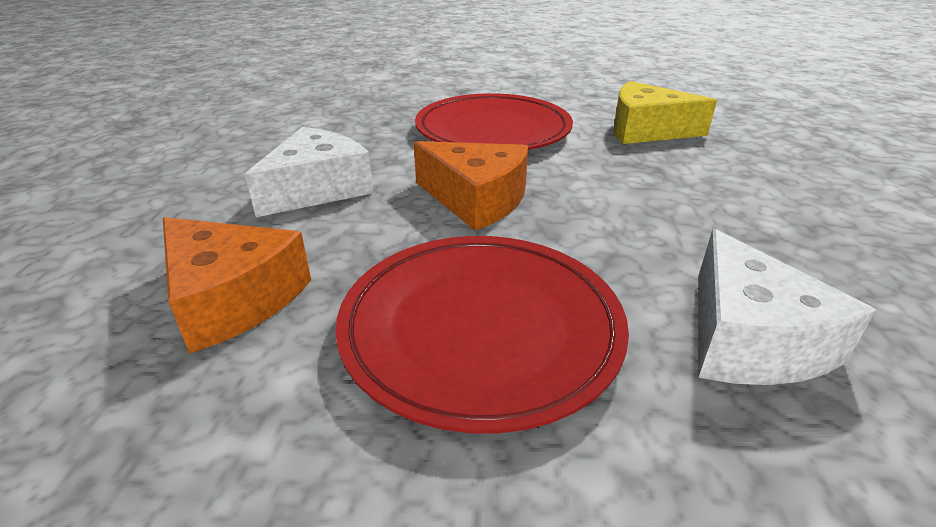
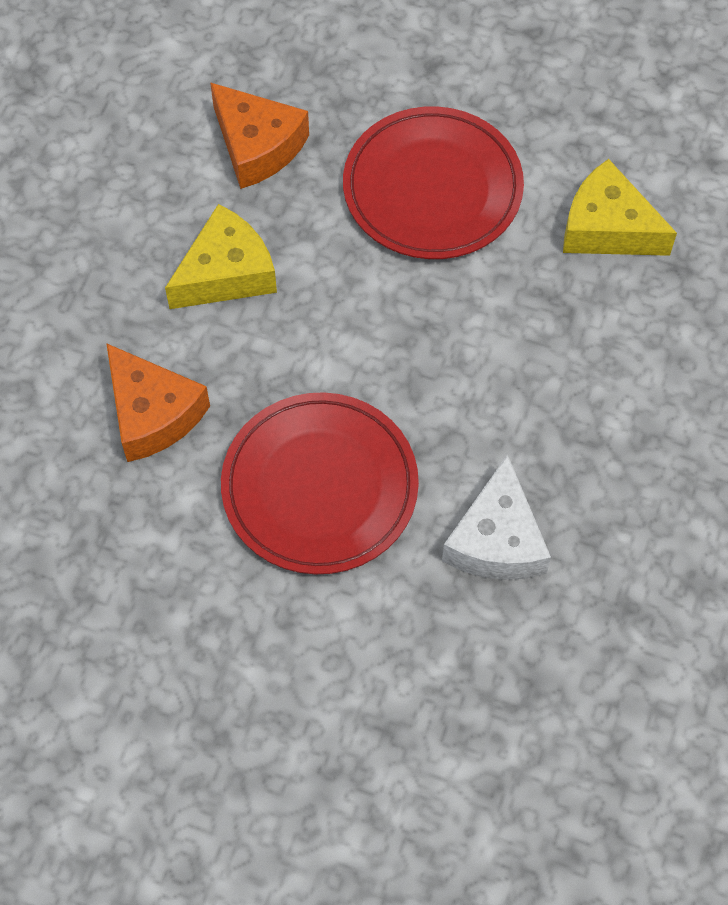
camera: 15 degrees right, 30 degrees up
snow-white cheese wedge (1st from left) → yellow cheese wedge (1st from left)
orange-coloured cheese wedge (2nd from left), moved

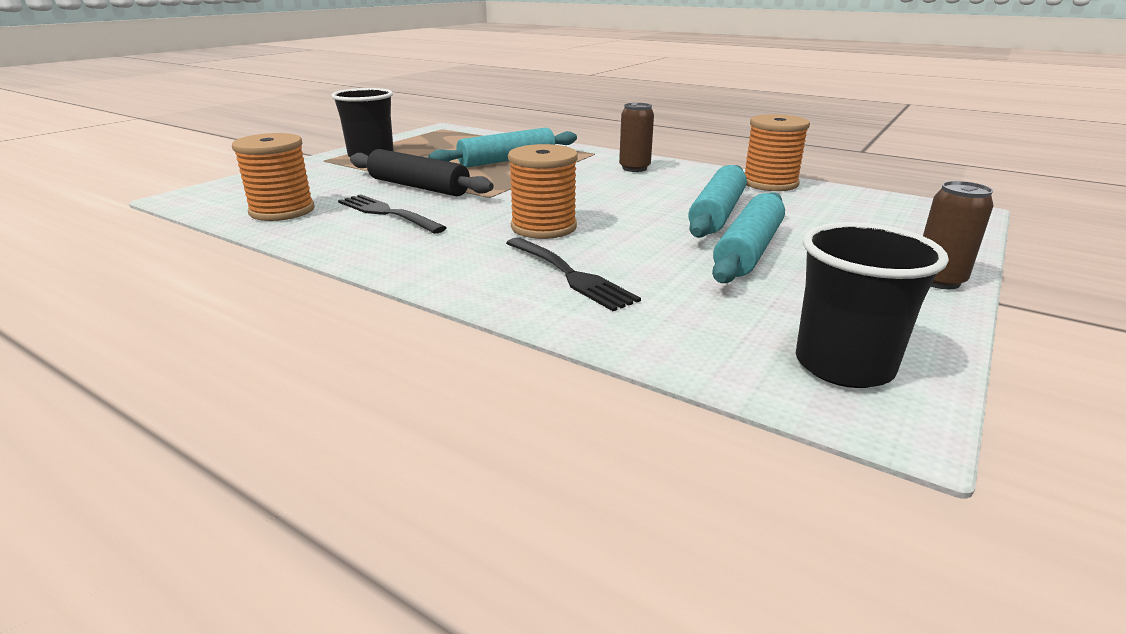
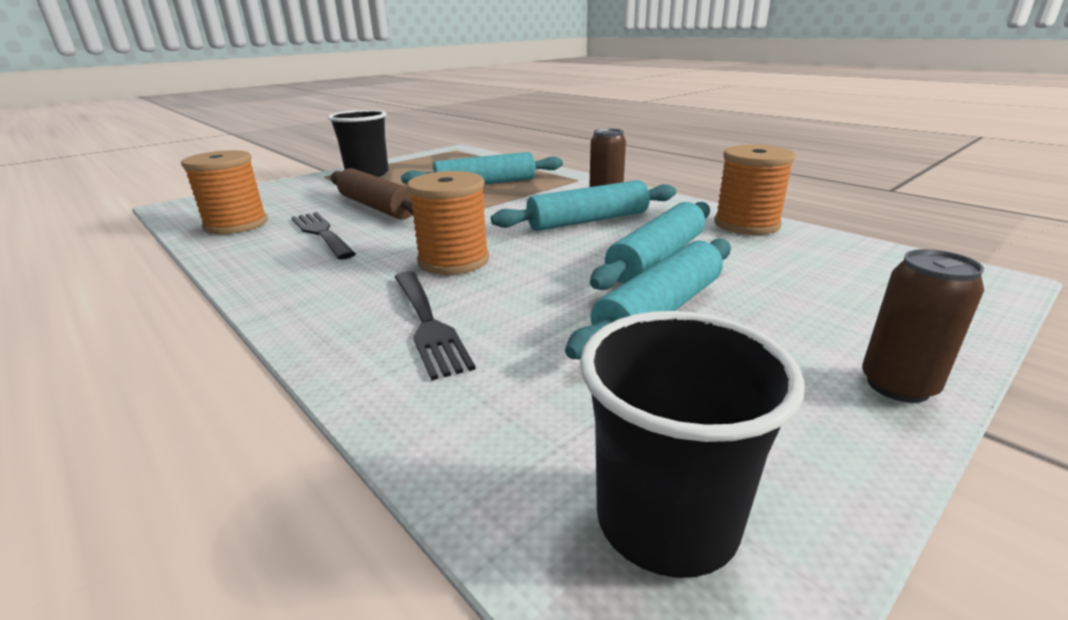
camera: 15 degrees right, 0 degrees up
black pastry roller → dark brown pastry roller
- → aqua pastry roller (2nd from left)

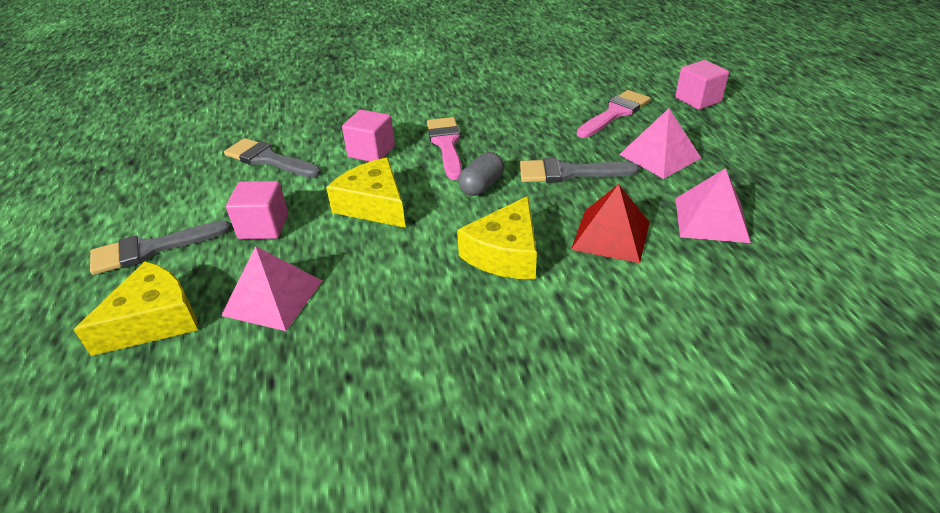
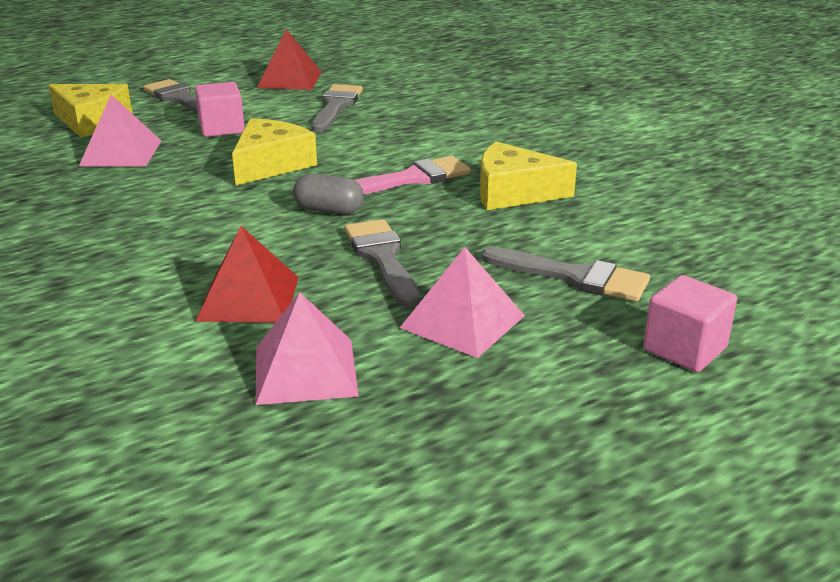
camera: 70 degrees right, 10 degrees down
- → scarlet pyramid (2nd from left)
yellow cheese wedge (3rd from left), moved
pink paintbrush (2nd from left) → ash-grey paintbrush (4th from left)
pink solid cube (2nd from left) → -

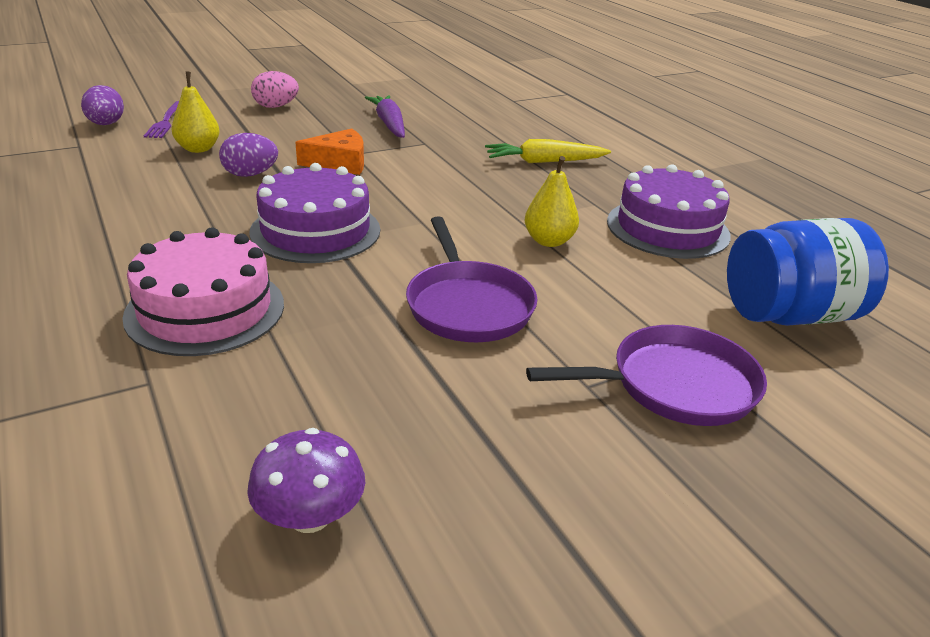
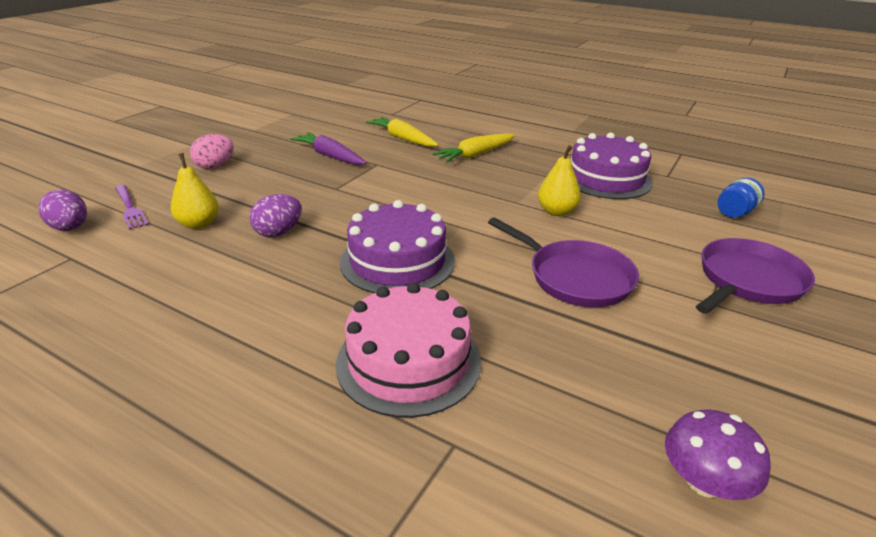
camera: 30 degrees left, 0 degrees up
- → yellow root vegetable (1st from left)
cobalt preserve jar, x0.48
orange-coloured cheese wedge → -

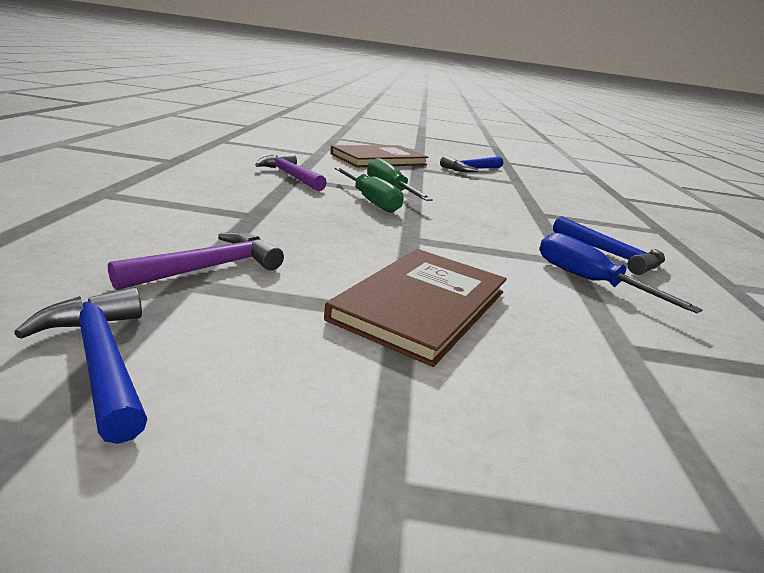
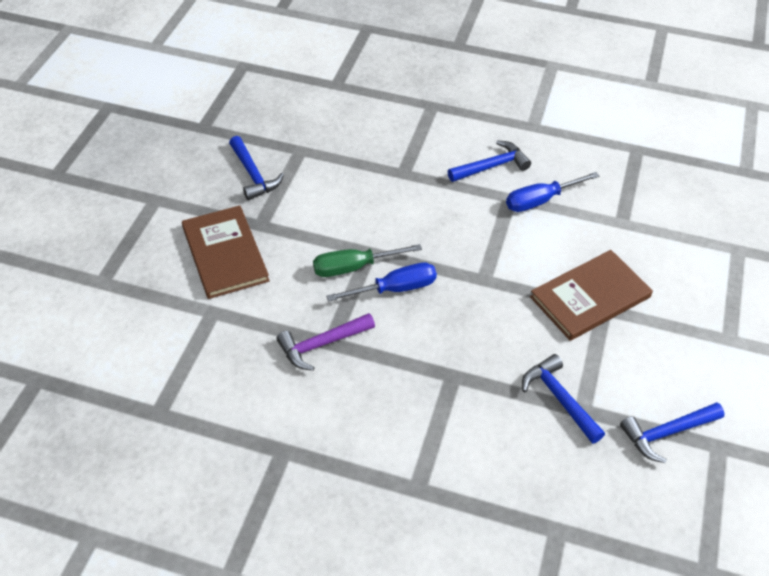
camera: 75 degrees left, 25 degrees up
leaf-green hand screwdriver (1st from left) → cobalt hand screwdriver (1st from left)
purple claw hammer (1st from left) → cobalt claw hammer (3rd from left)
dark brown hardcover (2nd from left), 75 degrees counterclockwise

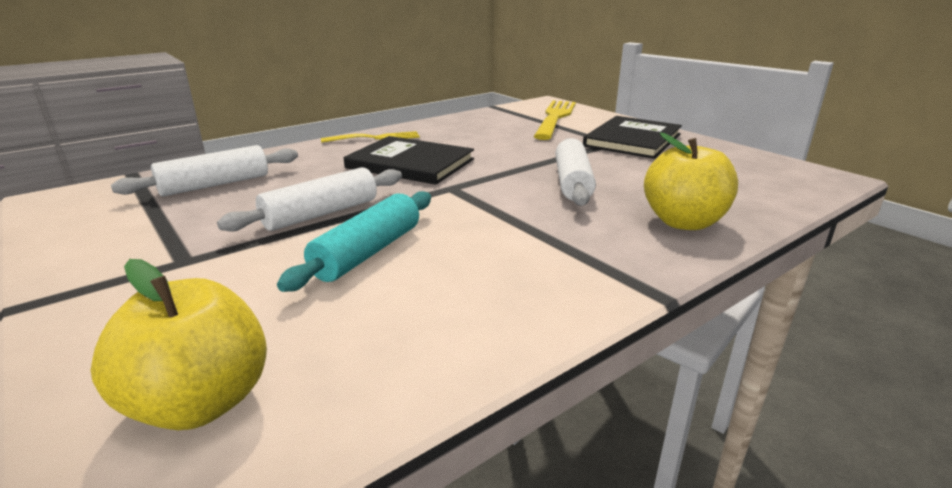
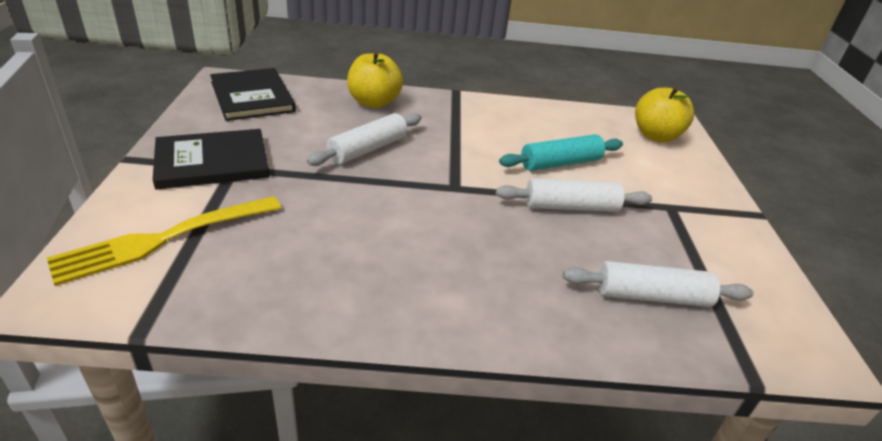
camera: 145 degrees left, 10 degrees up
black hardcover (1st from left in the first image) → black hardcover (2nd from left), moved
yellow fork (1st from left) → -

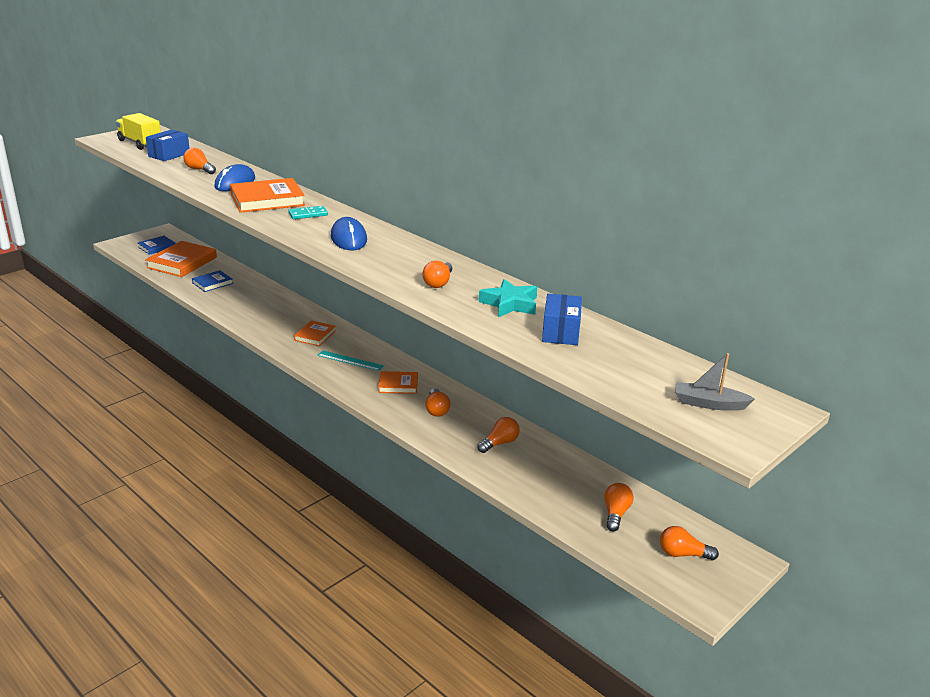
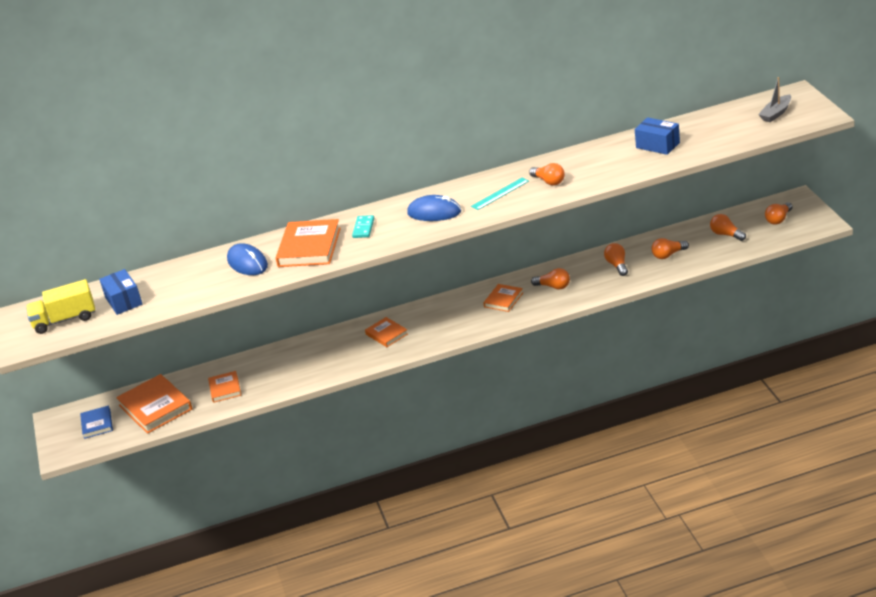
camera: 55 degrees left, 5 degrees up
cobalt hardcover (2nd from left) → orange-coloured hardcover (2nd from left)
aqua measuring stick, moved
orange-coloured lightbulb (1st from left in the first image) → orange-coloured lightbulb (4th from left), moved
aqua five-pointed star → -

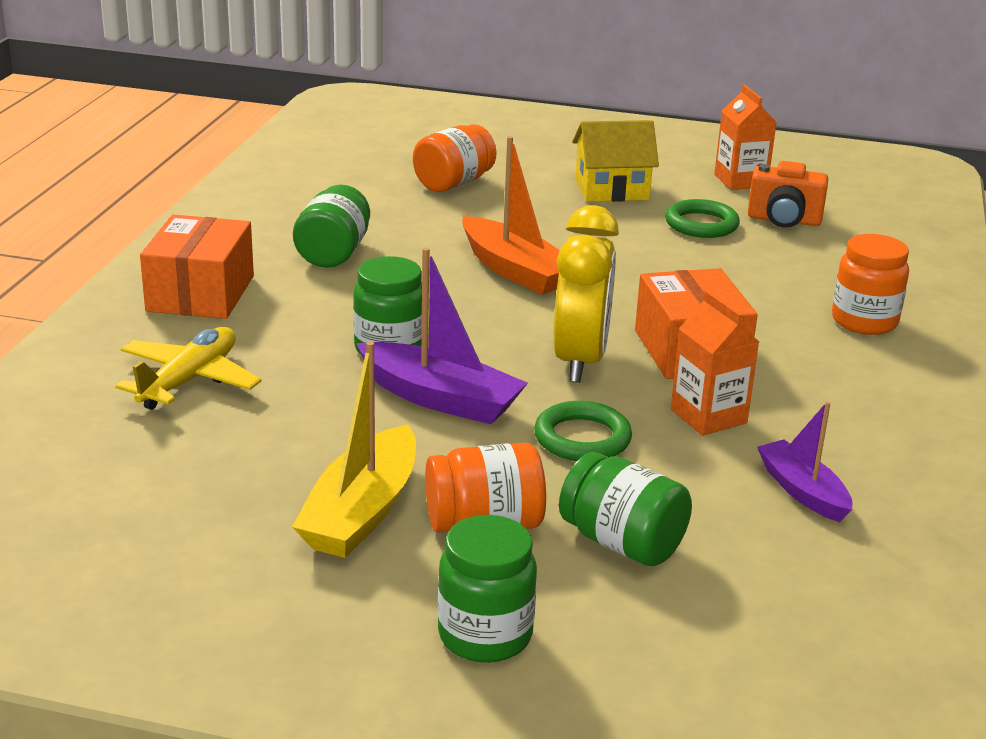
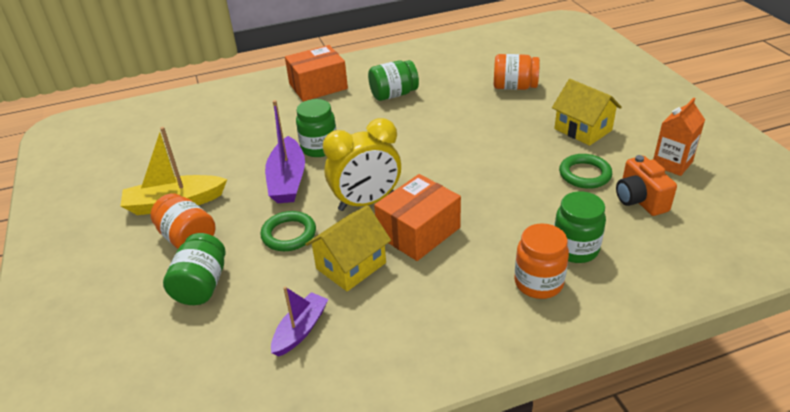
camera: 60 degrees right, 10 degrees up
orange-coloured carton (1st from left) → yellow house (1st from left)
leaf-green preserve jar (3rd from left in the first image) → leaf-green preserve jar (4th from left), moved
yellow aeroplane → -
orange-coloured toy boat → -

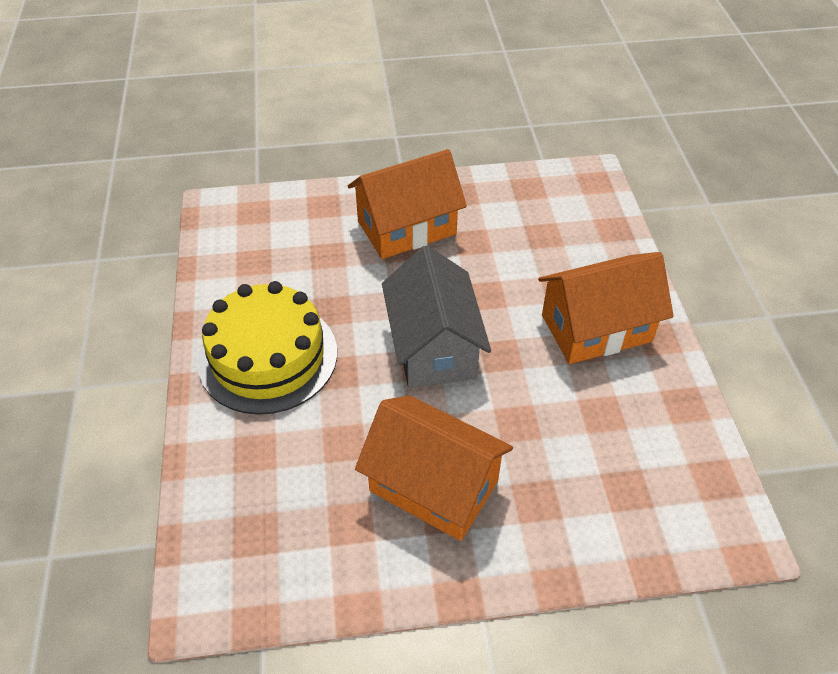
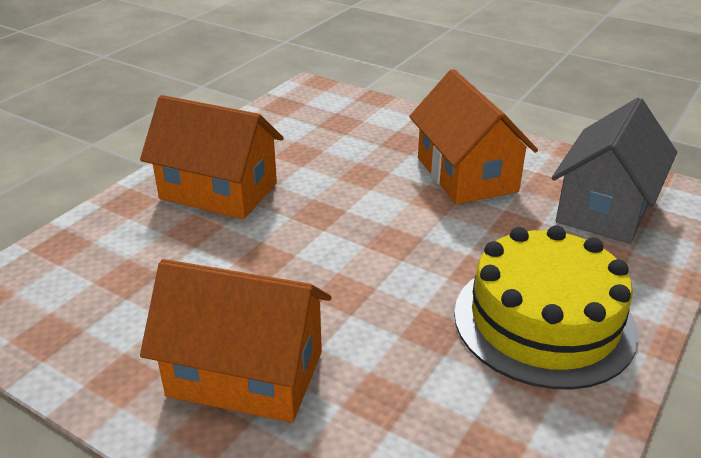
camera: 140 degrees left, 15 degrees down
ash-grey house, moved

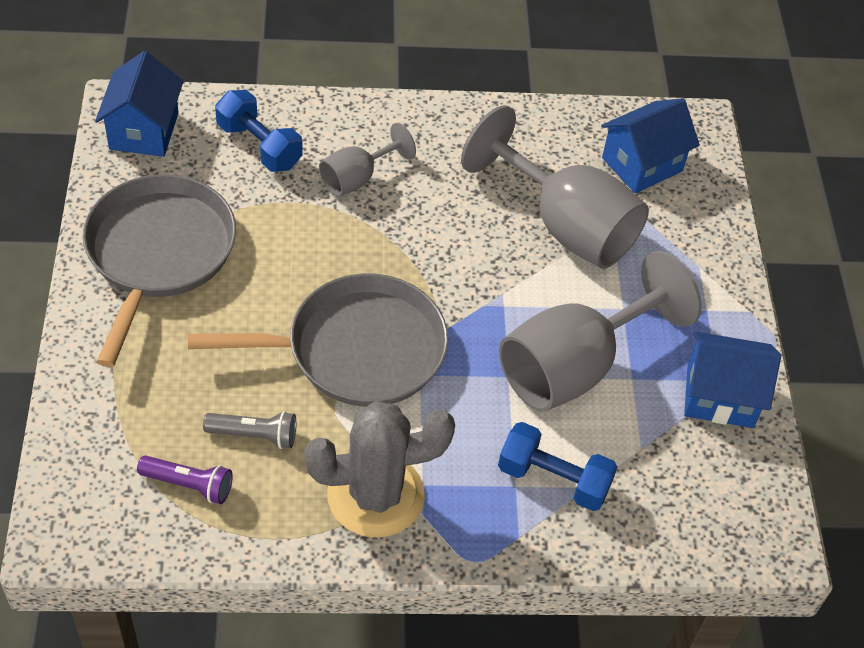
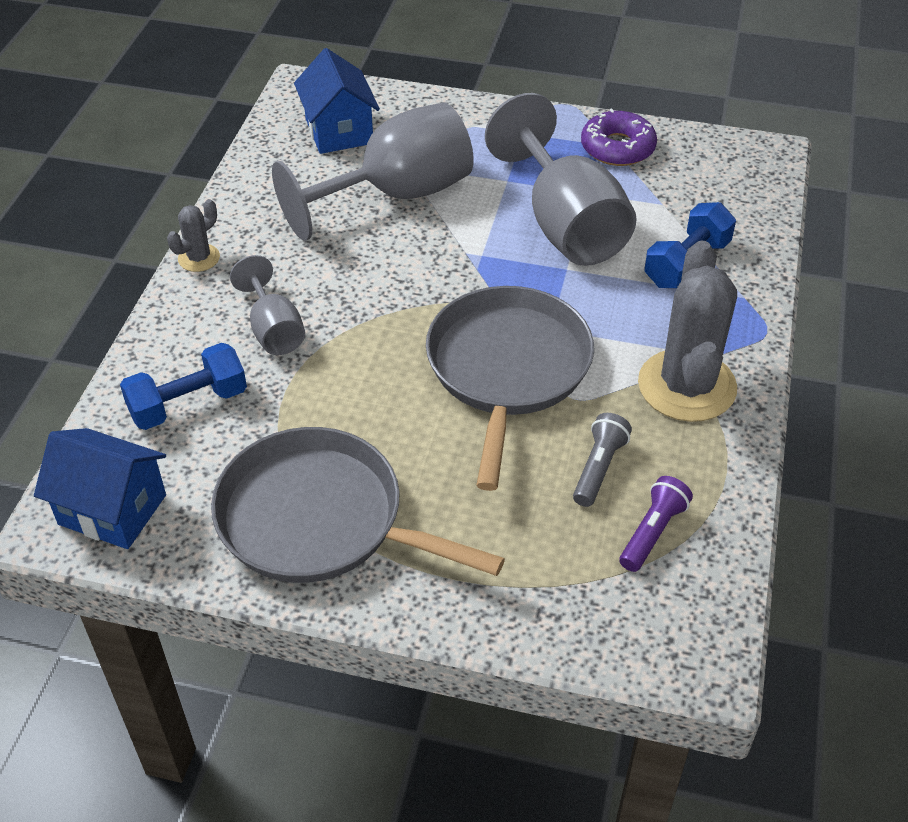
camera: 70 degrees left, 5 degrees down
- → ash-grey cactus (1st from left)
cobalt house (3rd from left) → purple glazed donut

